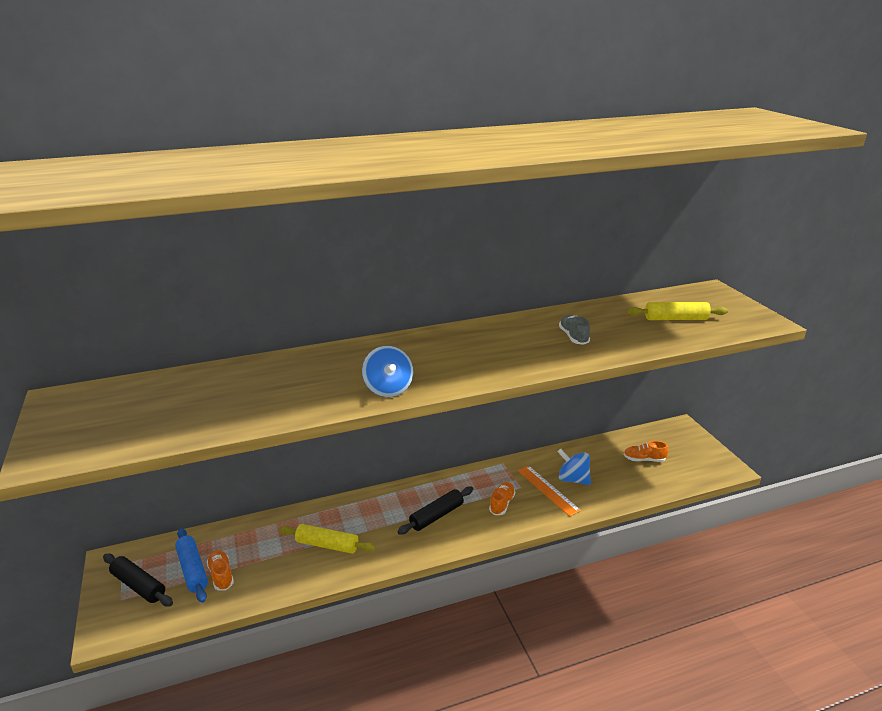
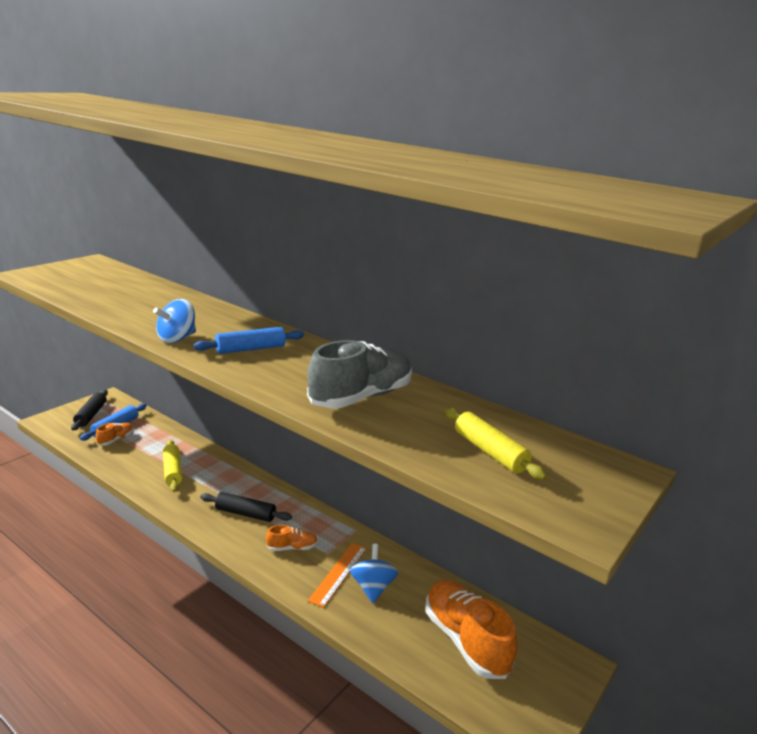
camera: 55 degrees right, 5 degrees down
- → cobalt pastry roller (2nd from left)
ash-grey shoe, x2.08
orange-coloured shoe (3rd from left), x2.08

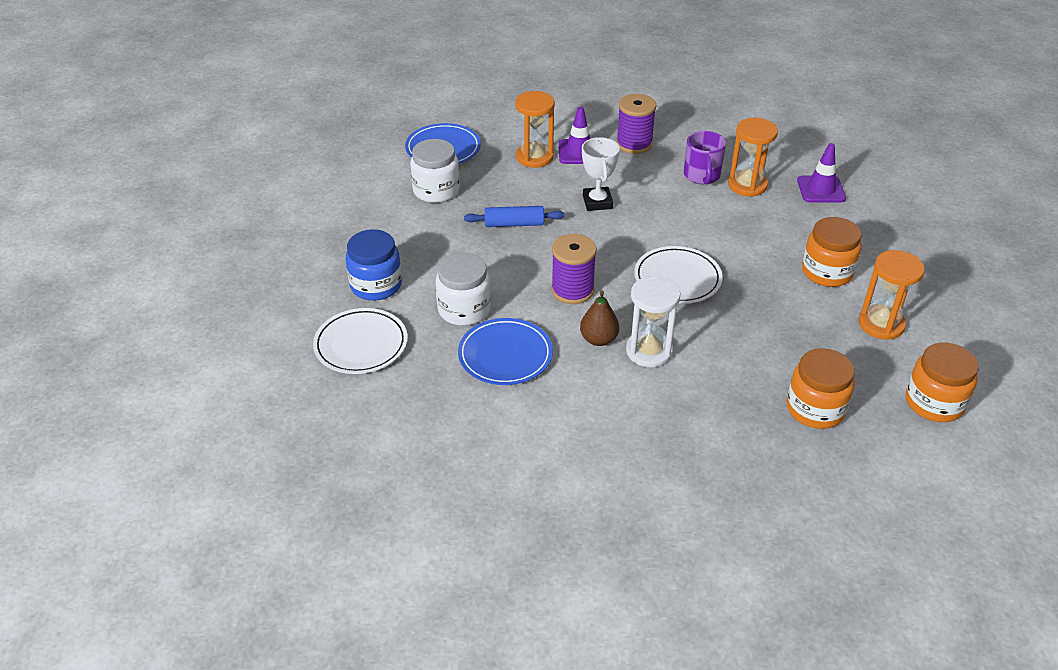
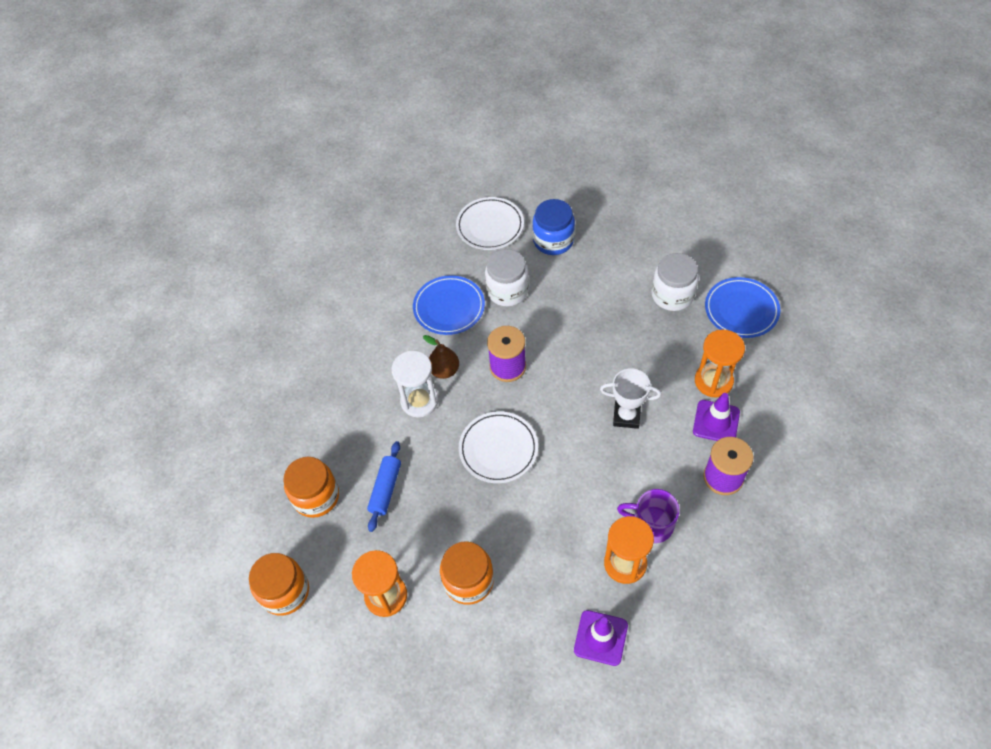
camera: 110 degrees right, 15 degrees up
cobalt pastry roller, moved

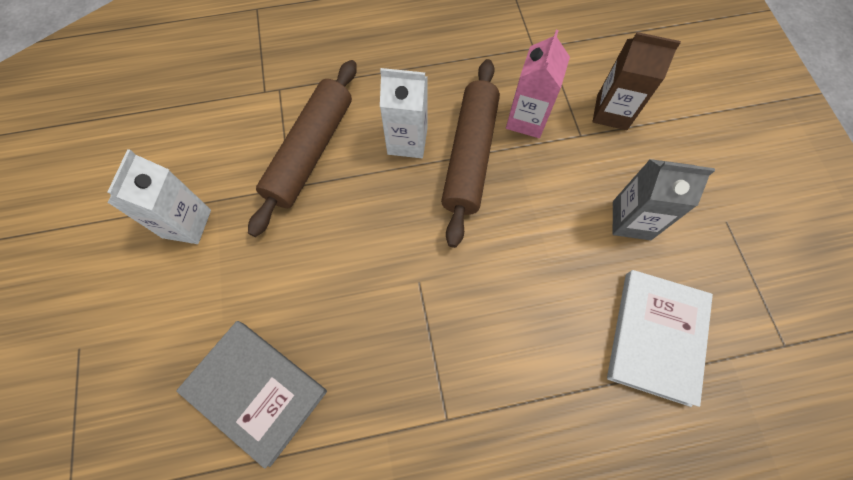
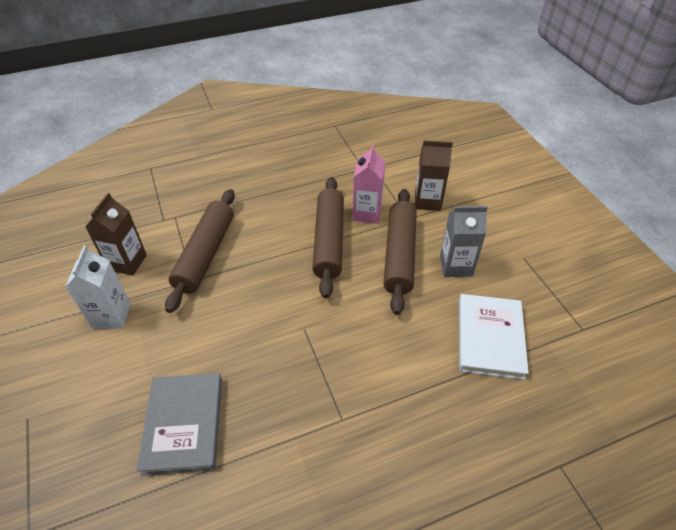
camera: 10 degrees left, 20 degrees down
- → dark brown carton (1st from left)
ash-grey hardcover, 60 degrees clockwise
- → dark brown pastry roller (3rd from left)
snow-white carton (2nd from left) → -

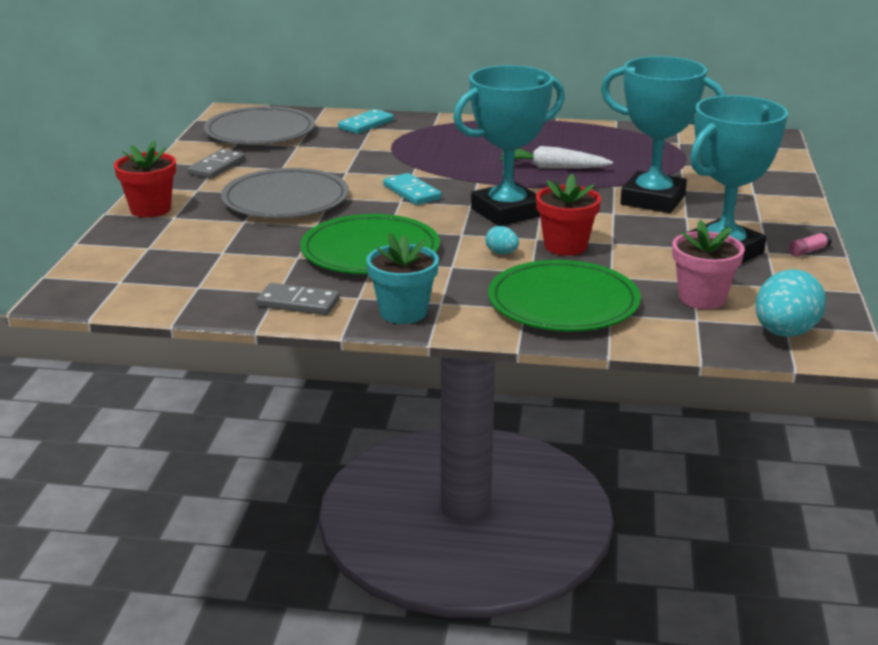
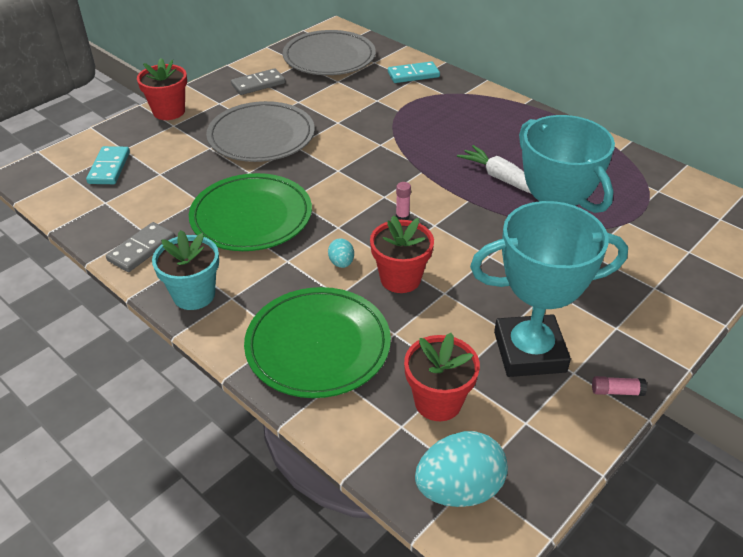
camera: 35 degrees right, 15 degrees up
aqua domino (2nd from left in the first image) → aqua domino (1st from left), moved
ash-grey domino (2nd from left in the first image) → ash-grey domino (1st from left), 75 degrees clockwise
aqua prize cup (1st from left) → pink glue (1st from left)
pink flower pot → scarlet flower pot (3rd from left)

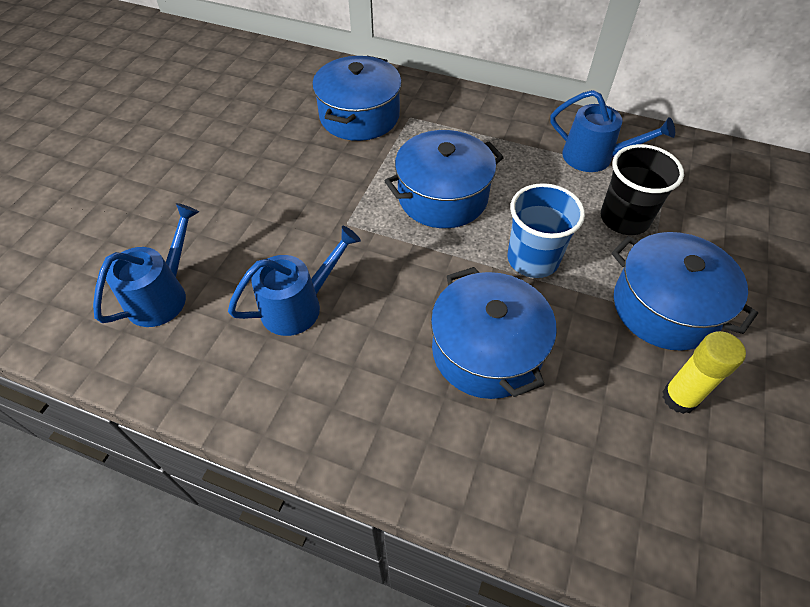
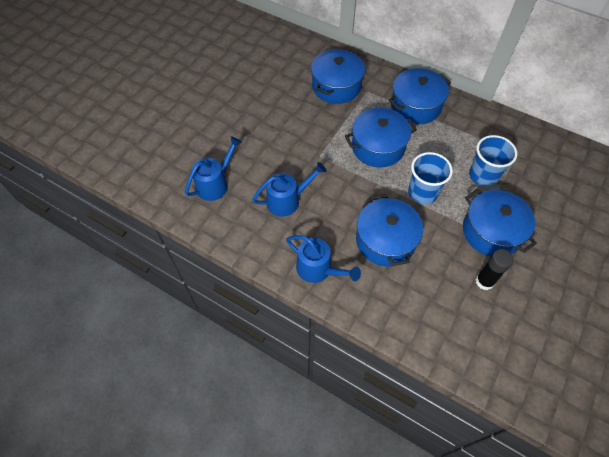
camera: 10 degrees right, 5 degrees up
cobalt watering can (3rd from left), moved
- → cobalt pot (4th from left)
black beaker → cobalt beaker (2nd from left)
yellow glue → black glue

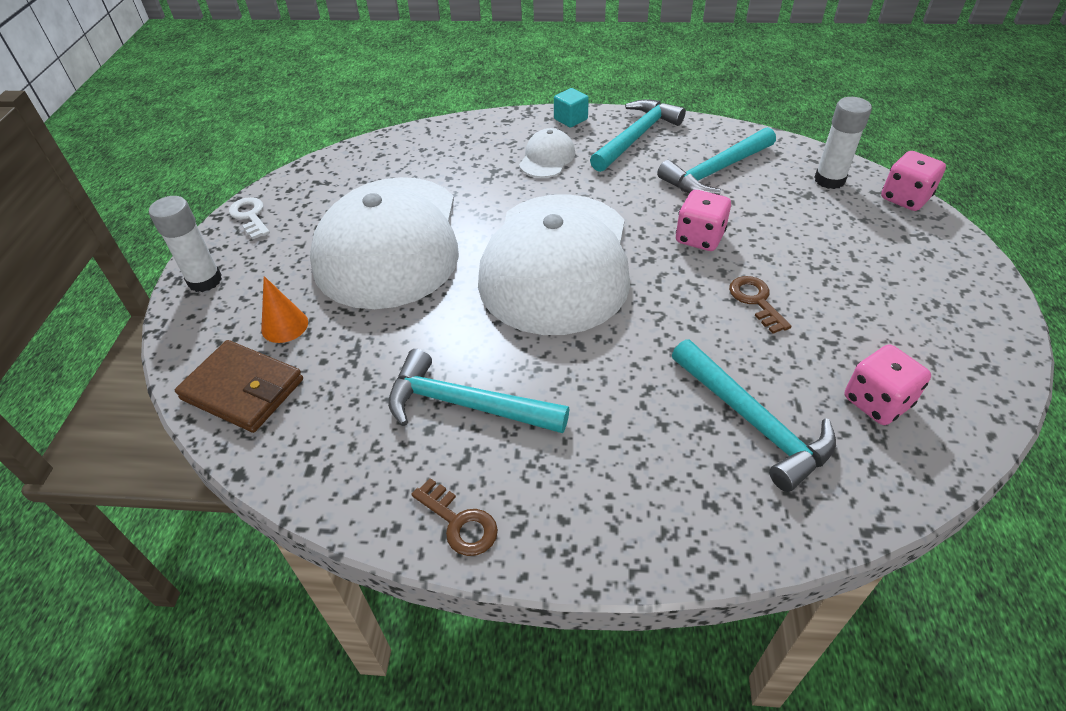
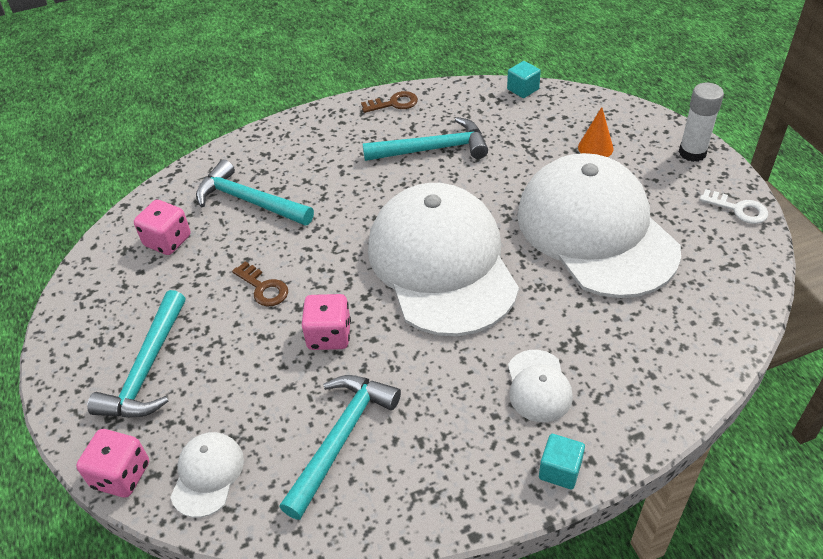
camera: 155 degrees right, 0 degrees up
aqua claw hammer (2nd from left in the first image) → aqua claw hammer (1st from left), moved
snow-white glue (2nd from left) → snow-white cap (1st from left)
dark brown key (1st from left in the first image) → dark brown key (2nd from left), 150 degrees clockwise
- → aqua solid cube (1st from left)
dark brown wallet → -

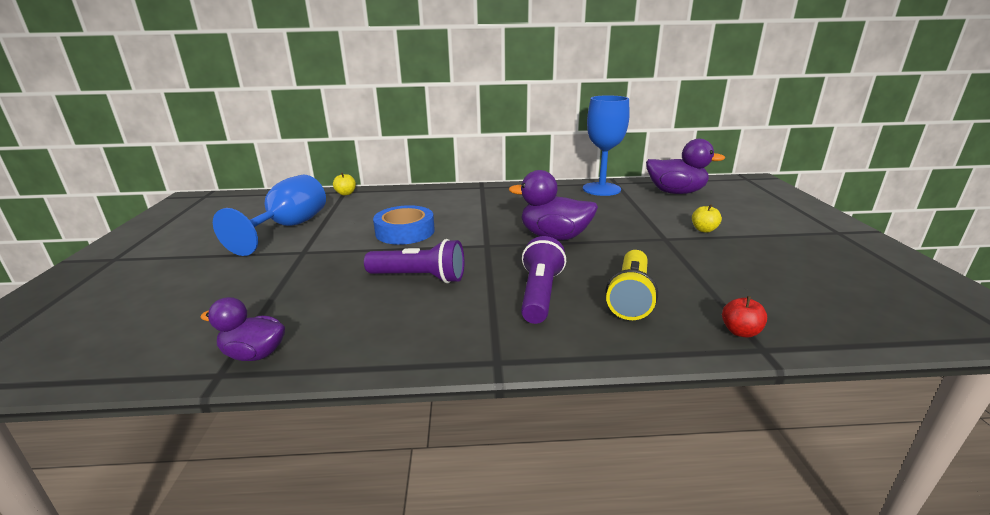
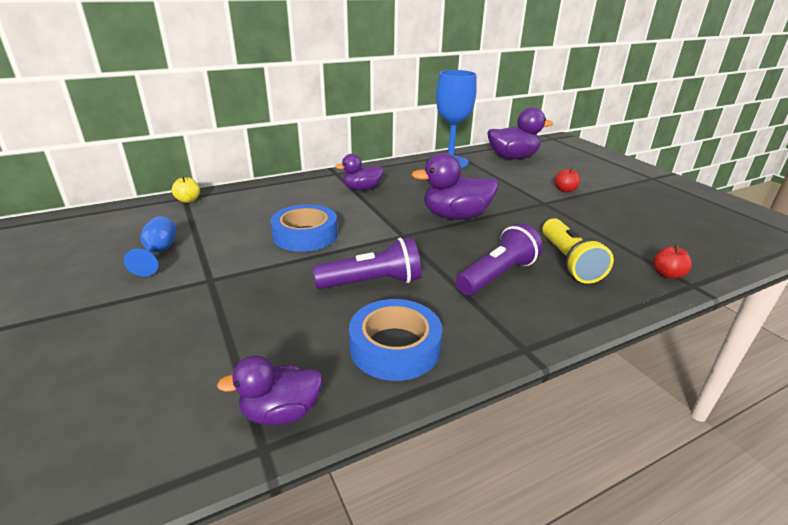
camera: 25 degrees left, 5 degrees up
cobalt goblet (1st from left), x0.54
- → purple rubber duck (2nd from left)
- → cobalt tape (2nd from left)
purple torch (2nd from left), 60 degrees clockwise
yellow apple fruit (2nd from left) → scarlet apple fruit (1st from left)

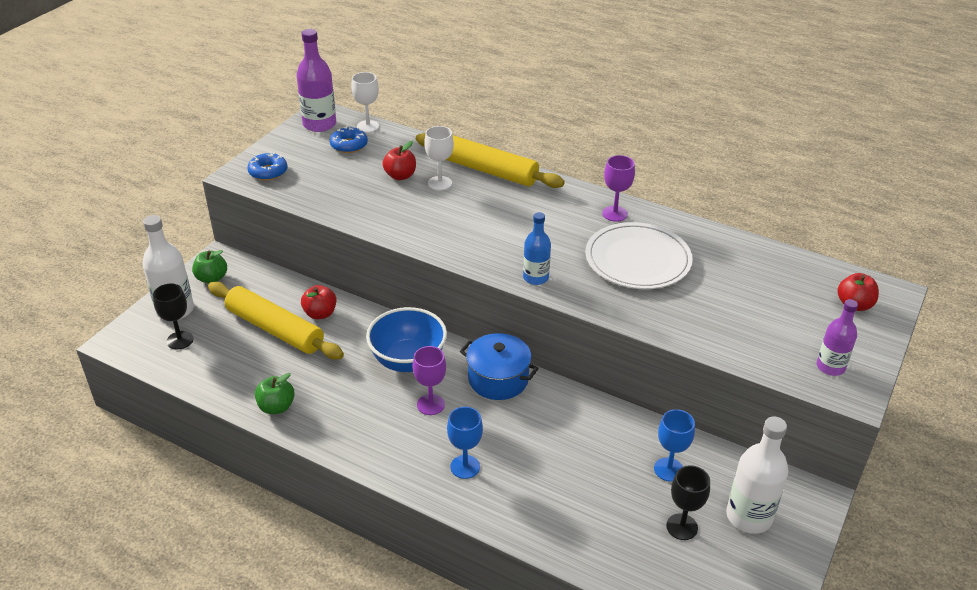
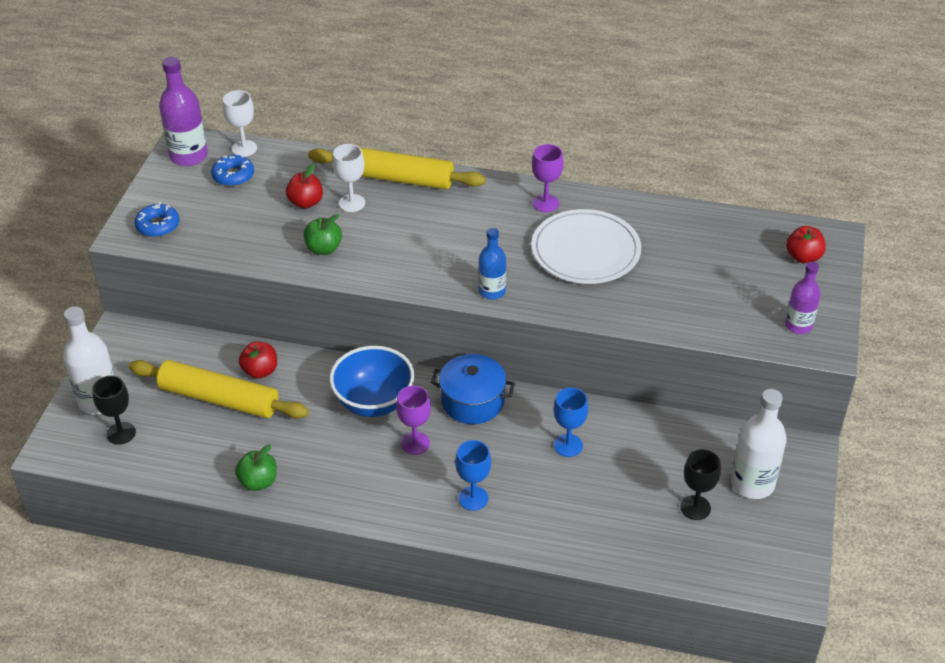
camera: 15 degrees left, 5 degrees up
leaf-green apple fruit (1st from left in the first image) → leaf-green apple fruit (2nd from left), moved
cobalt goblet (2nd from left), moved

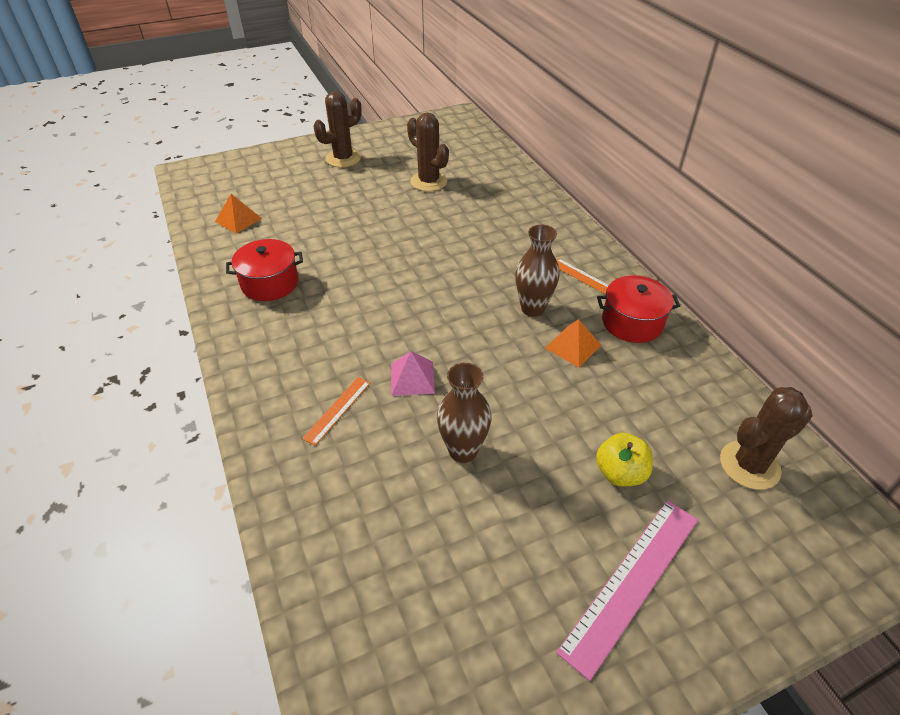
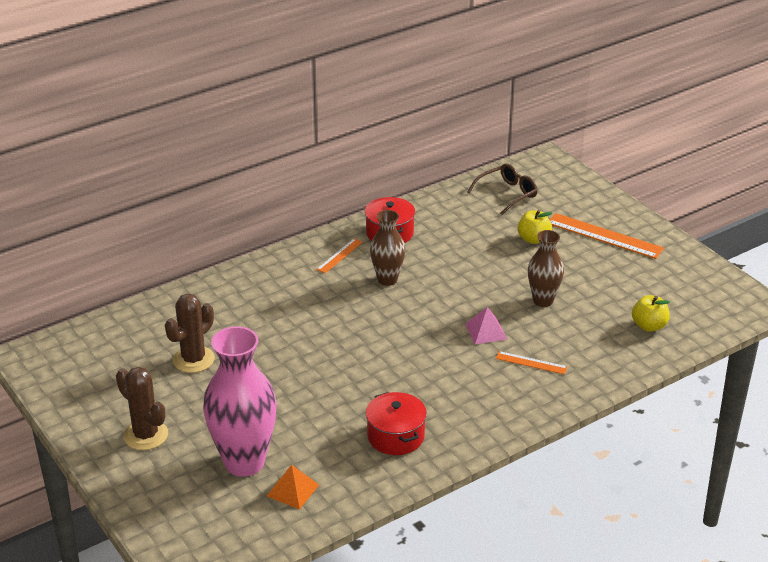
camera: 100 degrees left, 10 degrees down
- → pink flower vase
dark brown cactus (3rd from left) → dark brown spectacles
pink measuring stick → orange-coloured measuring stick (3rd from left)
- → yellow apple fruit (2nd from left)
orange-coloured pyramid (2nd from left) → -

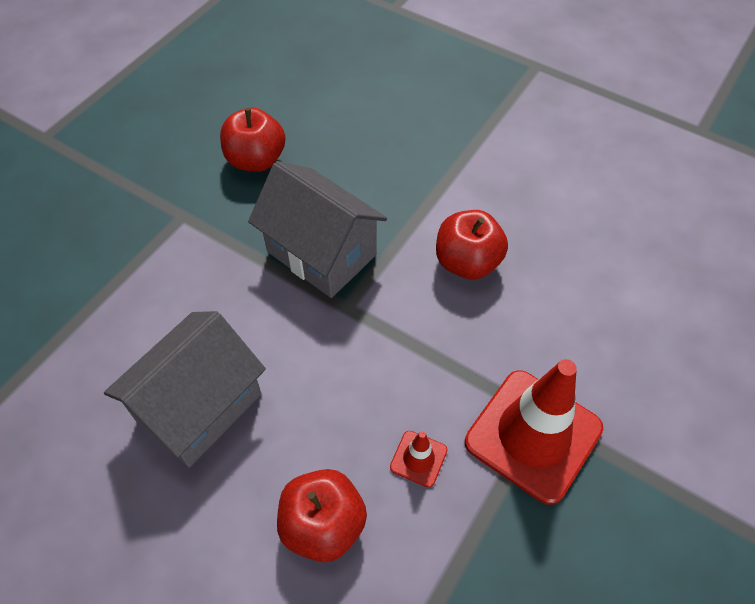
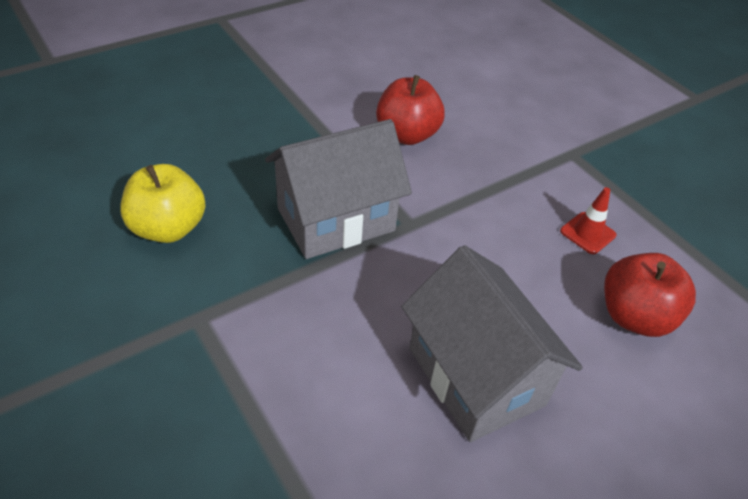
camera: 70 degrees left, 10 degrees down
scarlet apple fruit (1st from left) → yellow apple fruit
scarlet road cone (2nd from left) → -

